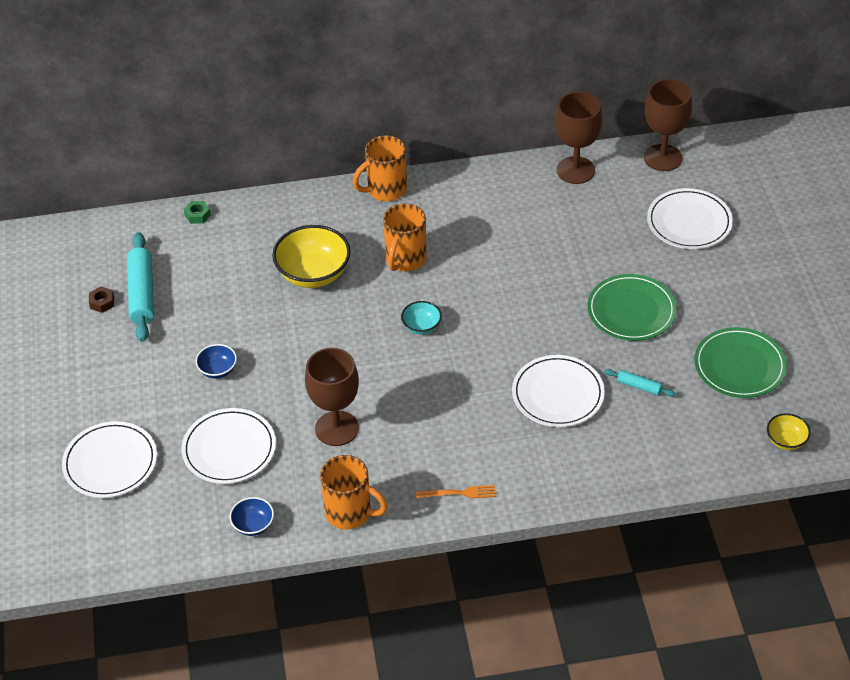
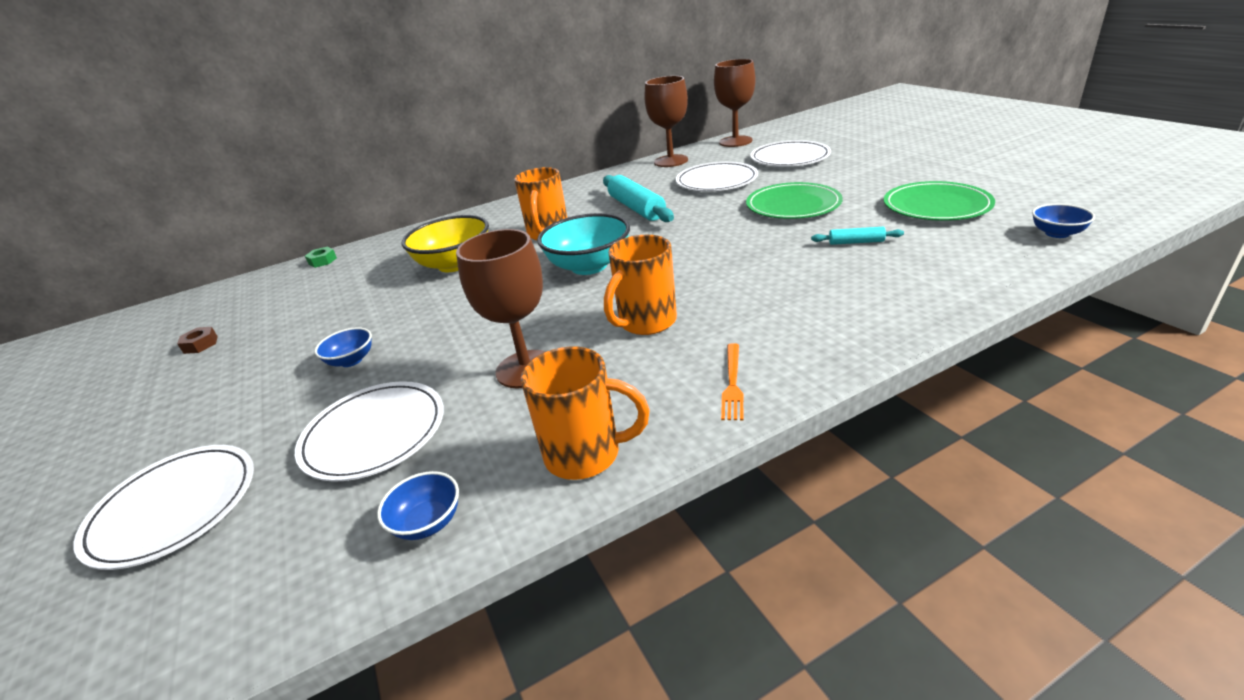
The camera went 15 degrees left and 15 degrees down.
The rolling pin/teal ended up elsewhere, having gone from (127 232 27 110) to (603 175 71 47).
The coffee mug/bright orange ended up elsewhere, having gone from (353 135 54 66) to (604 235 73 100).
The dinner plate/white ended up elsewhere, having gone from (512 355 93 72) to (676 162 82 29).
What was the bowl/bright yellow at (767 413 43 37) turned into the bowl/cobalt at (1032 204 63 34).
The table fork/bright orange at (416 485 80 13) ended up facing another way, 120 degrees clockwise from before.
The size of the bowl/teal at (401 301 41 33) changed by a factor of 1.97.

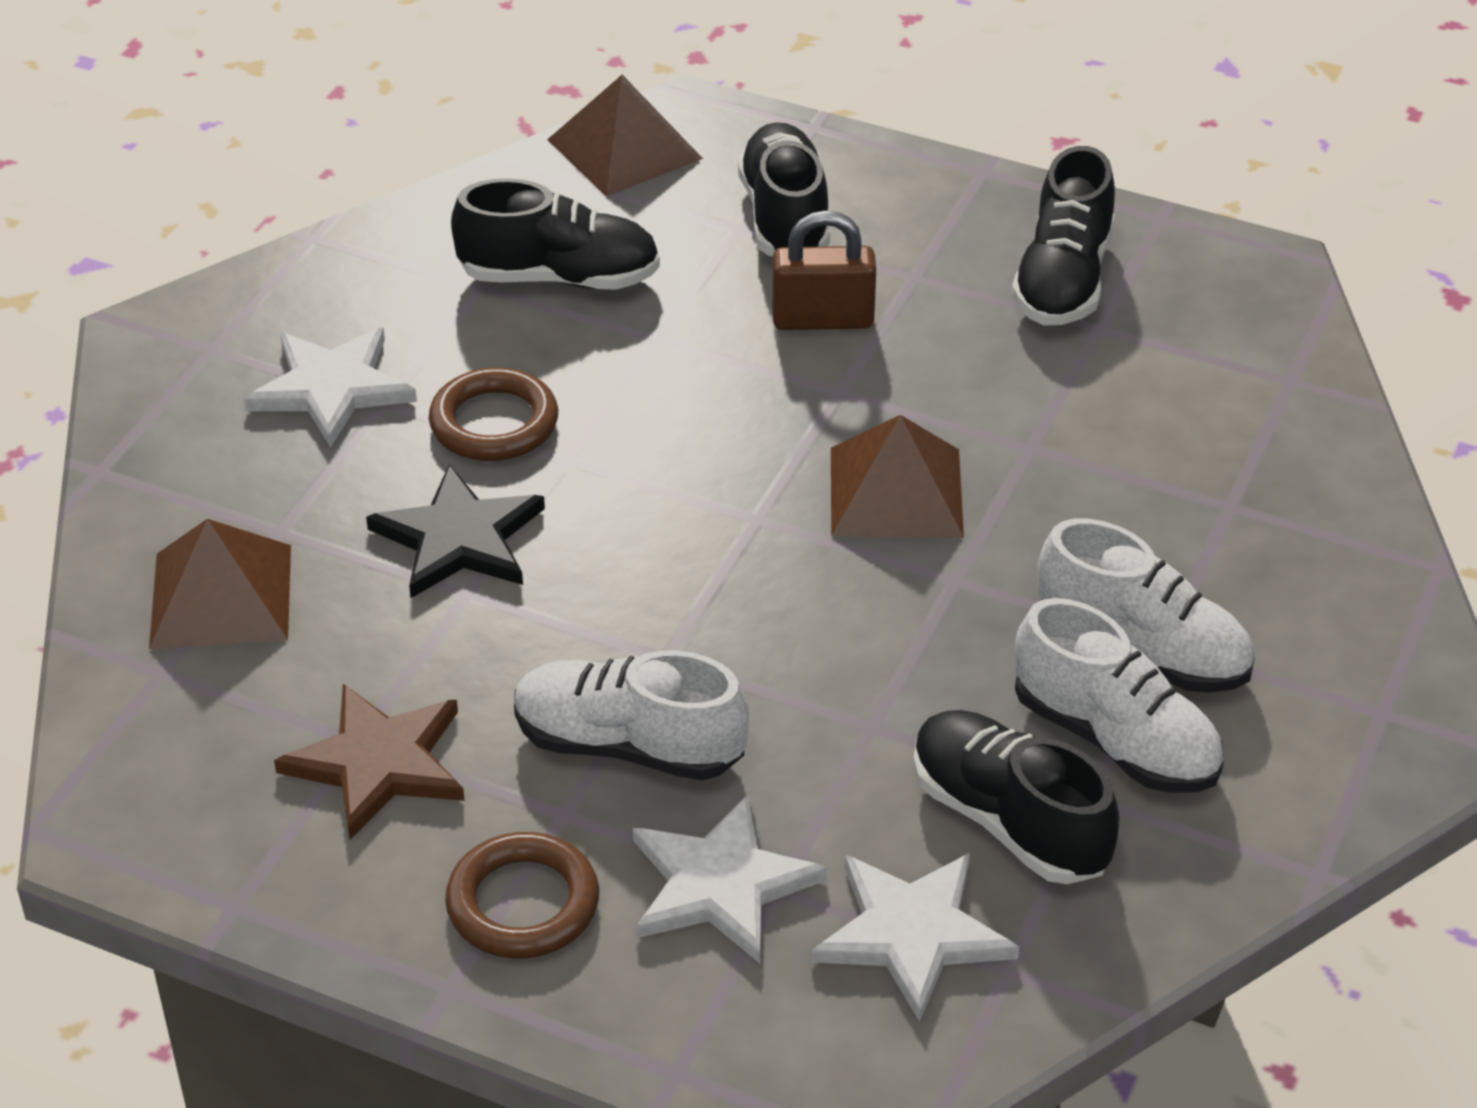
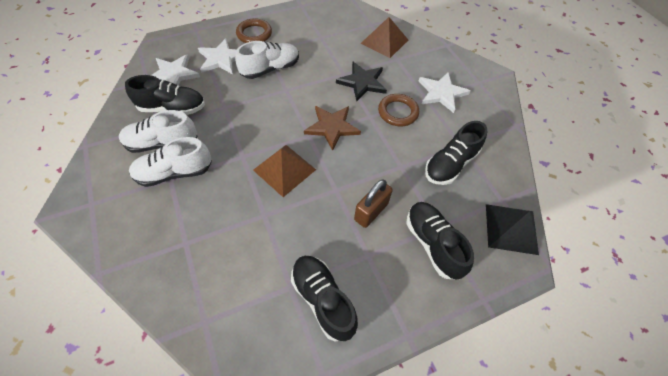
The camera went 130 degrees right and 15 degrees up.
The five-pointed star/brown ended up elsewhere, having gone from (274 684 191 156) to (304 106 57 45).
What was the solid pyramid/brown at (547 75 156 121) turned into the solid pyramid/ebony at (486 204 53 51).
The sneaker/ebony at (738 122 92 135) ended up facing another way, 150 degrees counterclockwise from before.

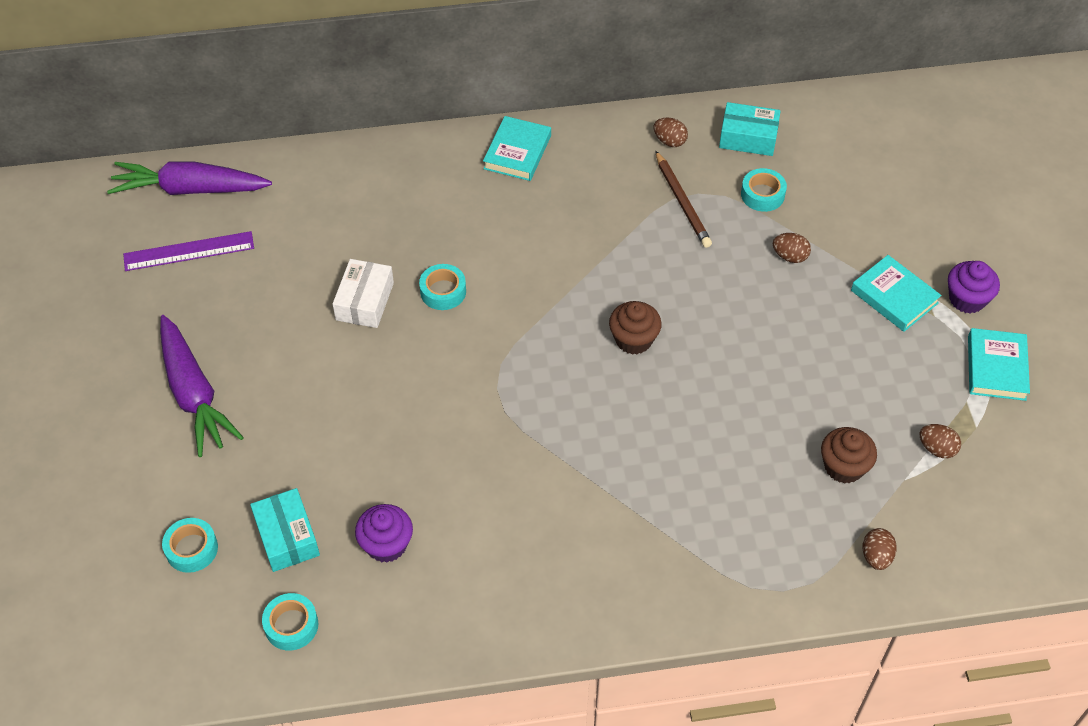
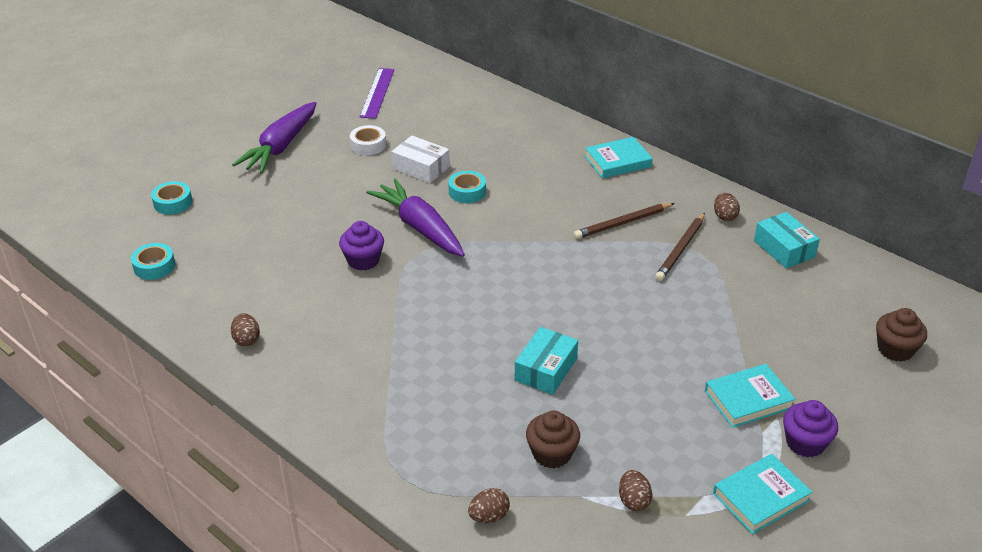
The camera went 50 degrees right and 15 degrees down.
The second view lost the roll of tape/teal at (741 168 46 44).
The second view gained the roll of tape/white at (350 125 36 30).
The second view gained the lead pencil/brown at (574 203 101 36).
The carrot/purple ended up elsewhere, having gone from (107 161 165 34) to (366 178 99 79).
The box/teal ended up elsewhere, having gone from (250 488 70 84) to (515 327 63 68).
The muffin/purple ended up elsewhere, having gone from (355 504 58 59) to (339 221 45 50).
The muffin/brown ended up elsewhere, having gone from (609 301 53 54) to (876 308 51 54).
The egg shape/brown ended up elsewhere, having gone from (773 233 38 30) to (231 313 29 34).
The measuring stick/purple at (123 231 131 40) ended up facing another way, 60 degrees clockwise from before.
The box/white at (333 259 61 69) ended up facing another way, 60 degrees clockwise from before.
The book/teal at (851 255 91 77) ended up facing another way, 60 degrees clockwise from before.

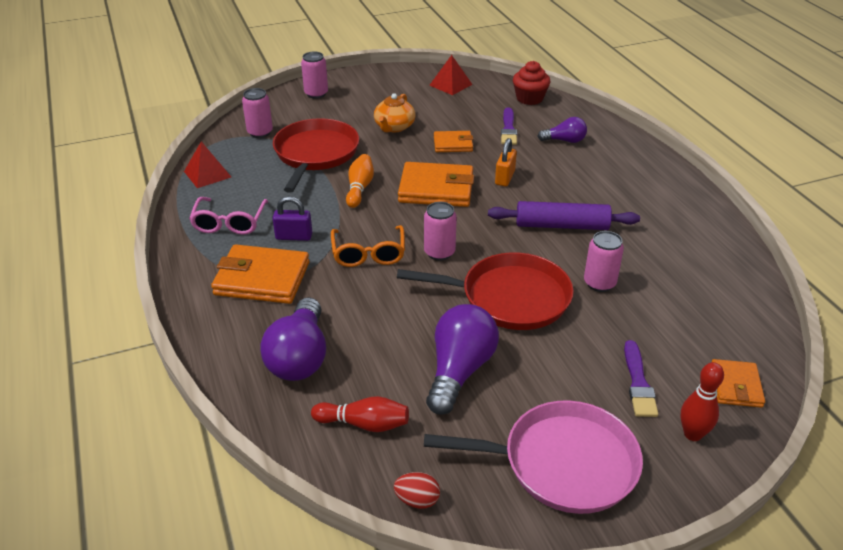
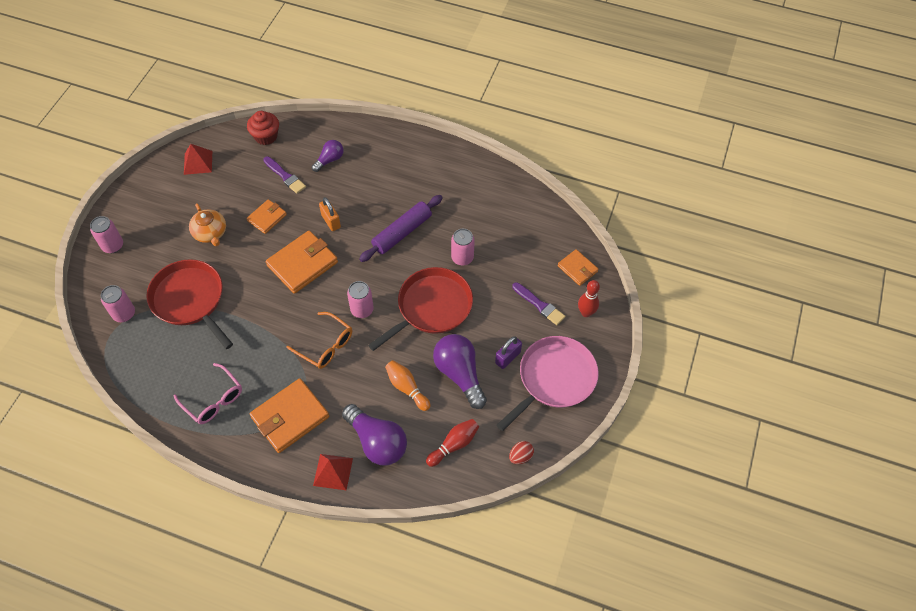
The camera went 50 degrees left and 20 degrees up.
The solid pyramid/red ended up elsewhere, having gone from (184 142 47 46) to (313 454 40 36).
The small lock/purple ended up elsewhere, having gone from (273 196 39 45) to (495 336 27 33).
The bowling pin/bright orange ended up elsewhere, having gone from (346 154 28 54) to (385 360 46 51).

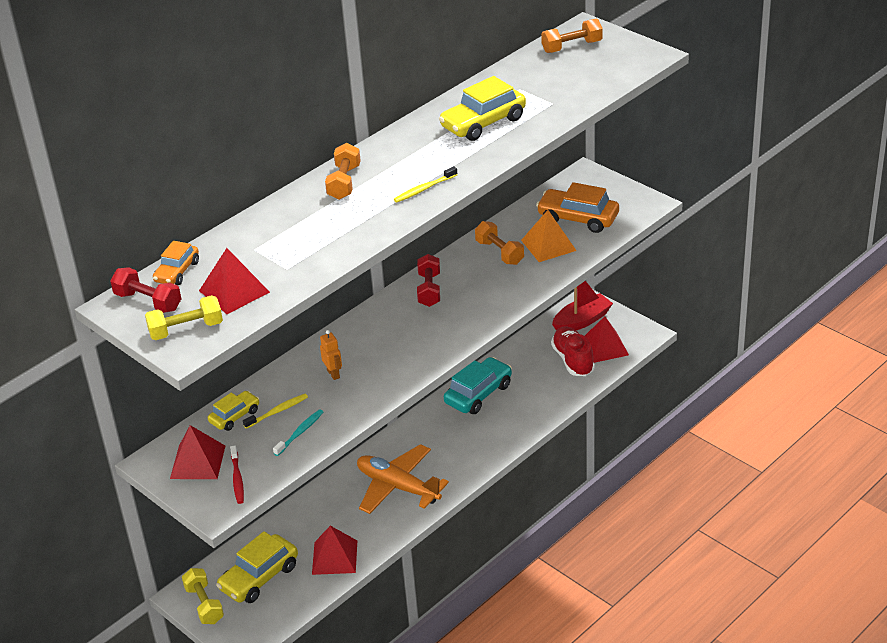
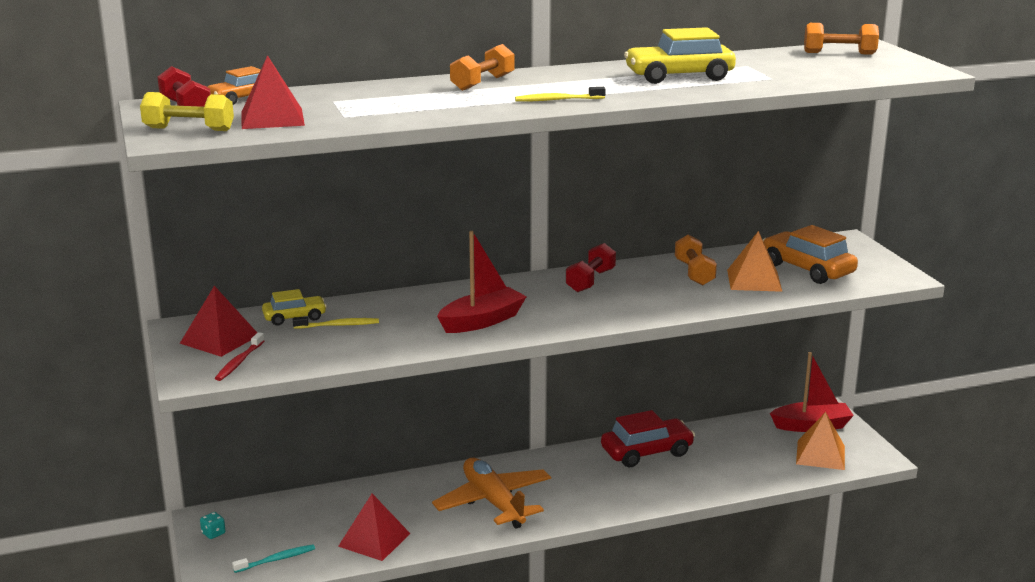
The camera went 25 degrees right and 15 degrees down.
The second view lost the automobile/bright yellow at (216 531 82 72).
The second view lost the robot figure/bright orange at (320 330 22 50).
The second view lost the sneaker/red at (551 326 44 50).
The second view gained the sailboat/red at (437 231 90 102).
The tooth brush/teal ended up elsewhere, having gone from (273 409 50 47) to (232 545 83 28).
Where the hand weight/bright yellow stood at (182 568 42 56), the game die/teal came to stand at (200 512 25 27).
What was the automobile/teal at (444 357 68 57) turned into the automobile/red at (601 410 94 57).
What was the solid pyramid/red at (585 316 44 47) turned into the solid pyramid/bright orange at (796 412 49 58).

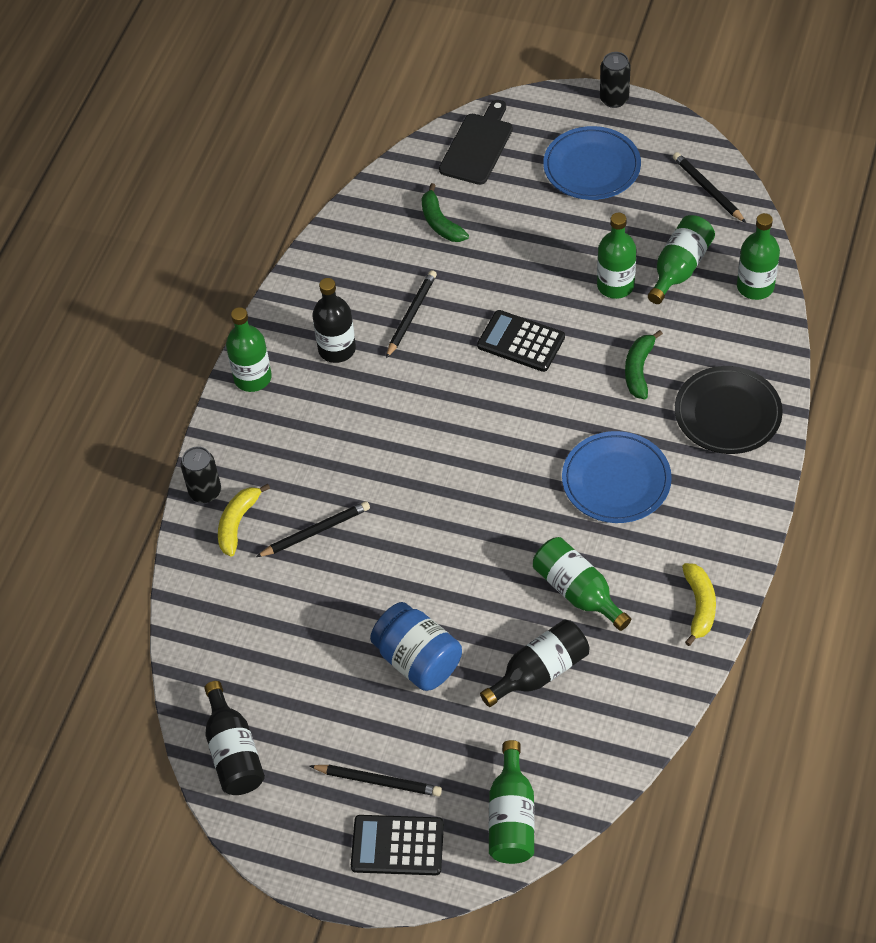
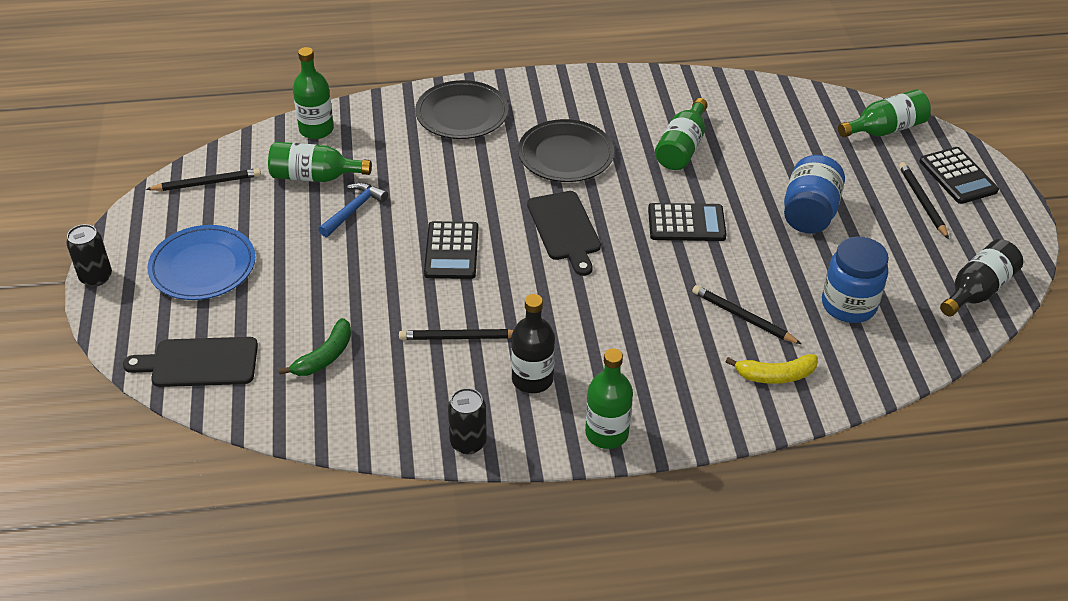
The camera went 120 degrees left and 10 degrees down.
The second view lost the bottle/ebony at (480 619 109 88).
The second view lost the toy banana/leaf-green at (625 330 38 69).
The second view lost the toy banana/bright yellow at (682 563 34 83).
The second view gained the cutting board/ebony at (527 191 74 85).
The second view gained the pocket calculator/ebony at (648 203 79 38).
The second view gained the jam jar/cobalt at (822 237 67 86).
The tin/ebony ended up elsewhere, having gone from (181 446 40 57) to (448 388 39 66).
Where the bottle/leaf-green stood at (597 213 40 86), the carpenter's hammer/cobalt came to stand at (318 182 70 55).
What was the dinner plate/cobalt at (562 431 110 92) turned into the dinner plate/ebony at (518 119 96 63).
The lead pencil/ebony at (673 152 73 71) ended up facing another way, 135 degrees counterclockwise from before.

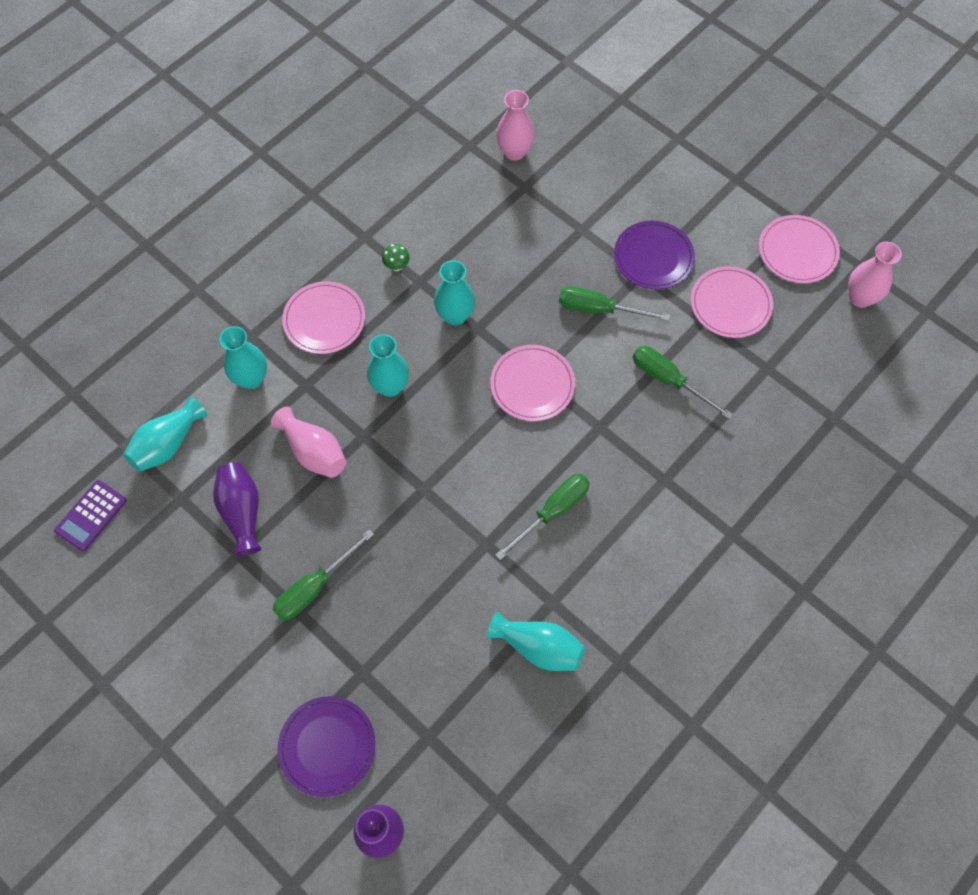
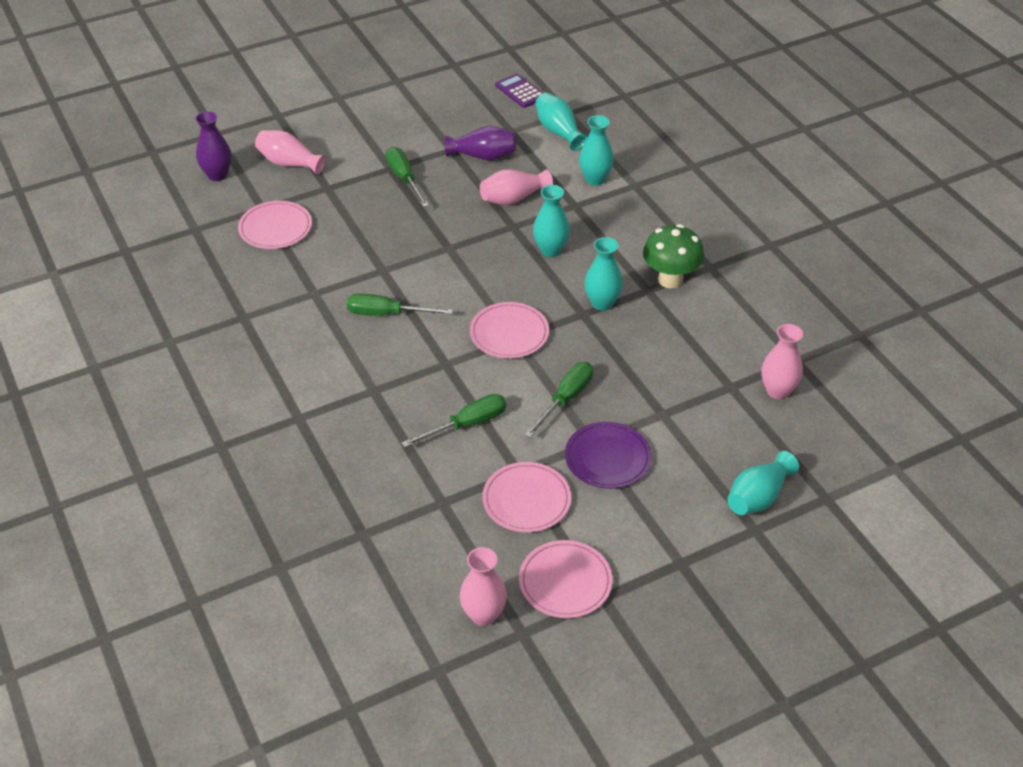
The camera went 110 degrees right and 20 degrees down.
The dinner plate/rosy ended up elsewhere, having gone from (282 281 83 73) to (238 201 74 48).
The flower vase/teal ended up elsewhere, having gone from (487 611 98 60) to (727 451 72 64).
Where the dinner plate/purple stood at (278 696 98 101), the flower vase/rosy came to stand at (255 130 71 45).
The screwdriver/leaf-green at (495 474 95 86) ended up facing another way, 120 degrees clockwise from before.
The size of the fungus/leaf-green at (382 244 28 27) changed by a factor of 2.32.

